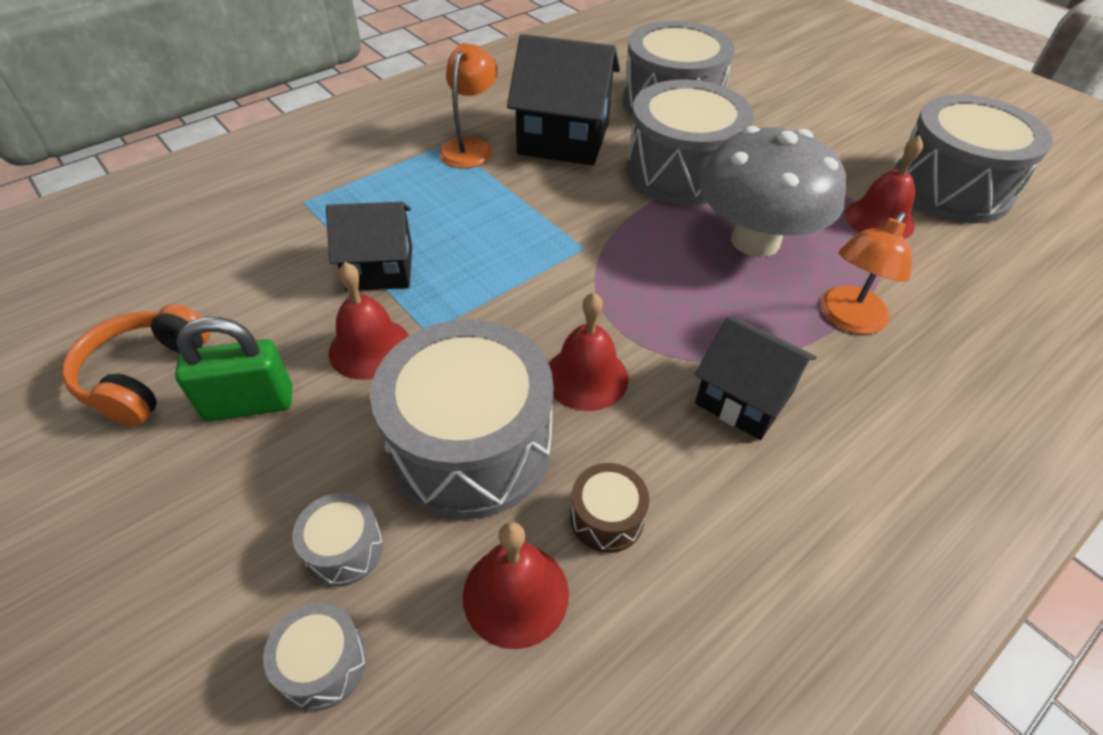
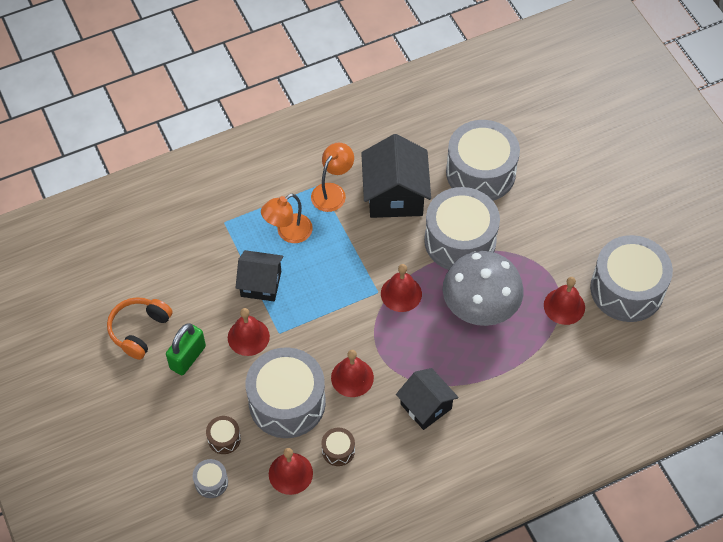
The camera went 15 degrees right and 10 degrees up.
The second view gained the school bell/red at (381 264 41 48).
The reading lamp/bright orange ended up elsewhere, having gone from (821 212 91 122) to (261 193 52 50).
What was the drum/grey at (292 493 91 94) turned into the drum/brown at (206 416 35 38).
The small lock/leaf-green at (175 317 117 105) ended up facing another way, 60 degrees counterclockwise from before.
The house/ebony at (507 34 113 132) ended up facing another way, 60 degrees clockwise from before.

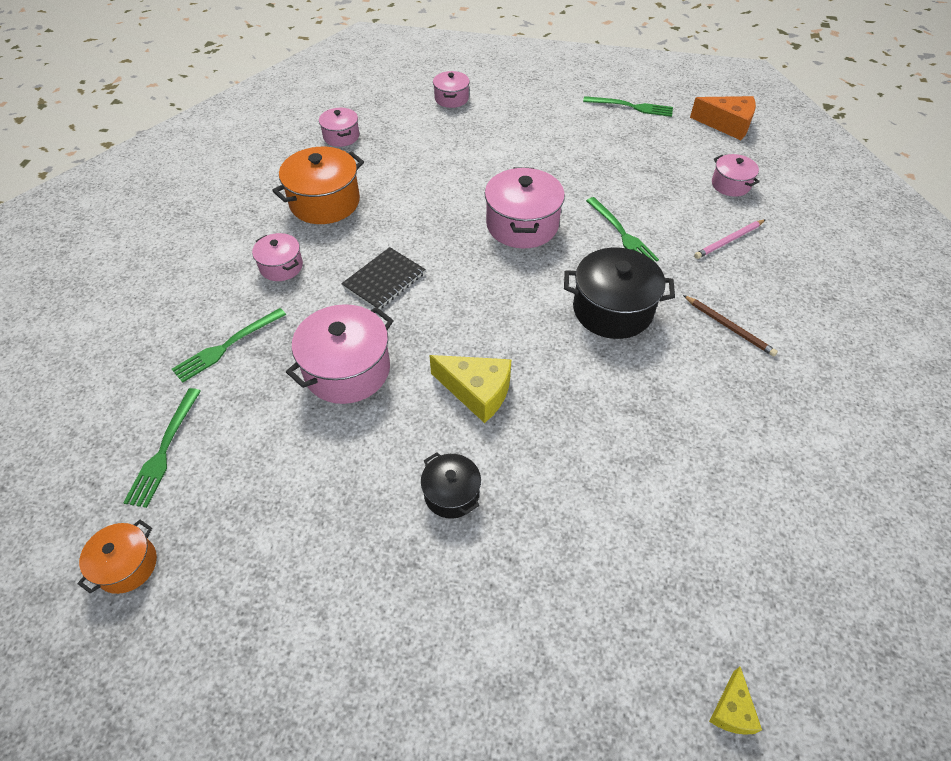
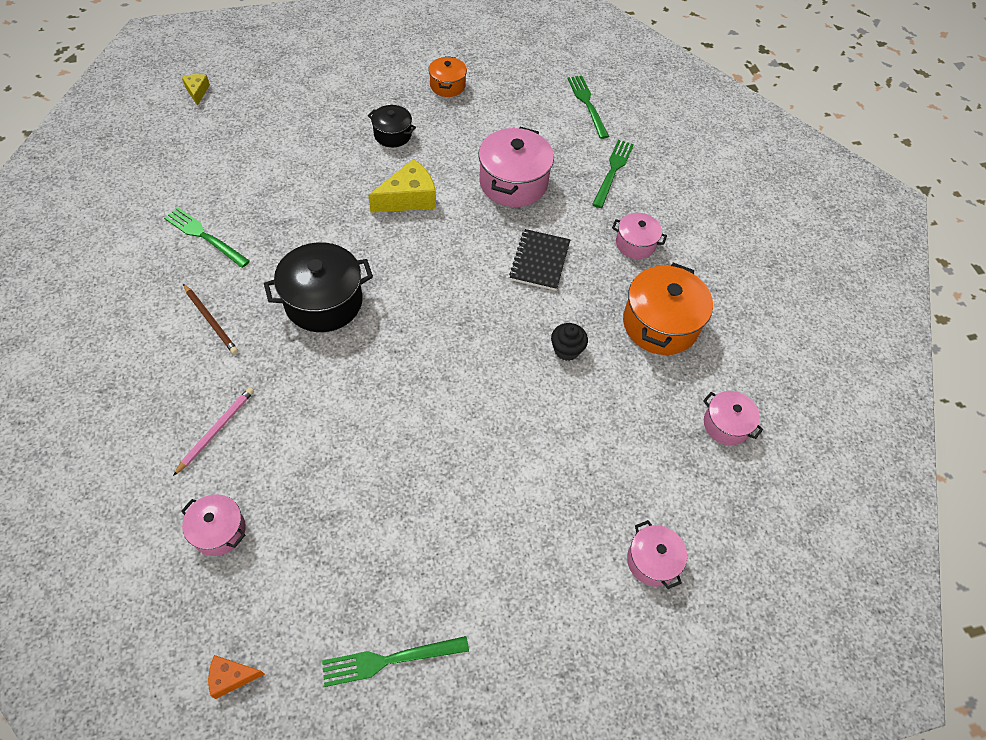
The camera went 150 degrees right and 5 degrees up.
The second view lost the stockpot/rosy at (485 167 80 81).
The second view gained the muffin/ebony at (551 323 37 38).
The stockpot/bright orange ended up elsewhere, having gone from (78 520 79 74) to (428 56 39 41).
The table fork/leaf-green ended up elsewhere, having gone from (586 197 73 65) to (164 207 86 61).
The cheese wedge/bright yellow at (429 355 83 68) ended up facing another way, 150 degrees clockwise from before.
The lead pencil/brown at (683 295 95 61) ended up facing another way, 150 degrees counterclockwise from before.
The size of the cheese wedge/bright orange at (690 96 66 44) changed by a factor of 0.54.

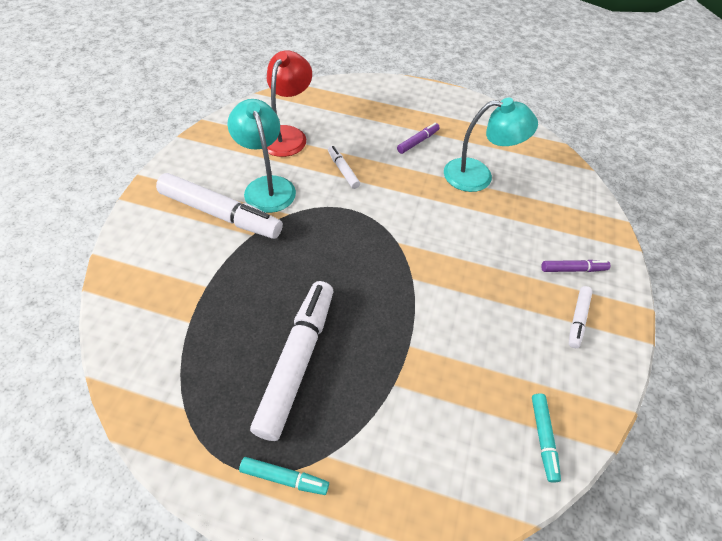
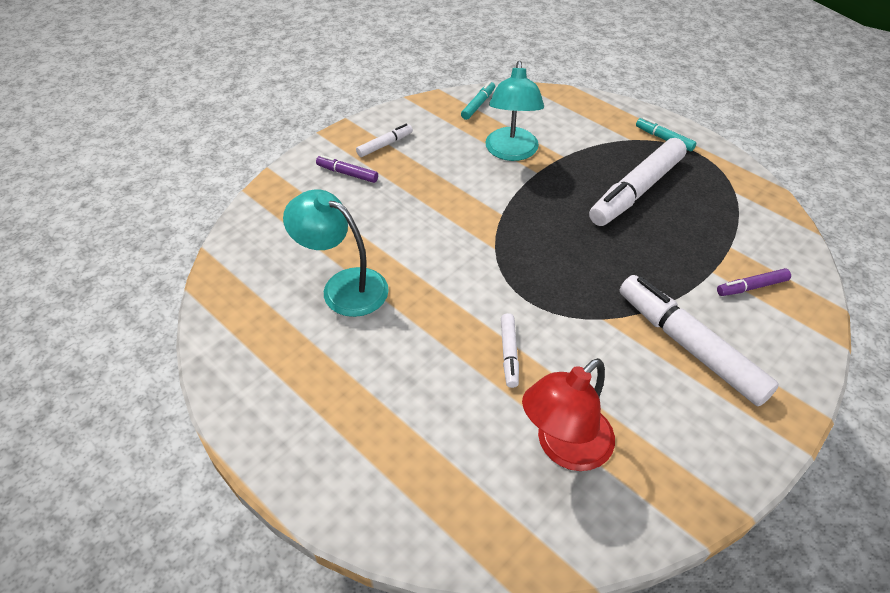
The camera went 150 degrees left and 5 degrees down.
The reading lamp/teal ended up elsewhere, having gone from (228 99 68 114) to (485 61 59 100).
The felt pen/purple ended up elsewhere, having gone from (397 123 43 31) to (717 268 74 28).

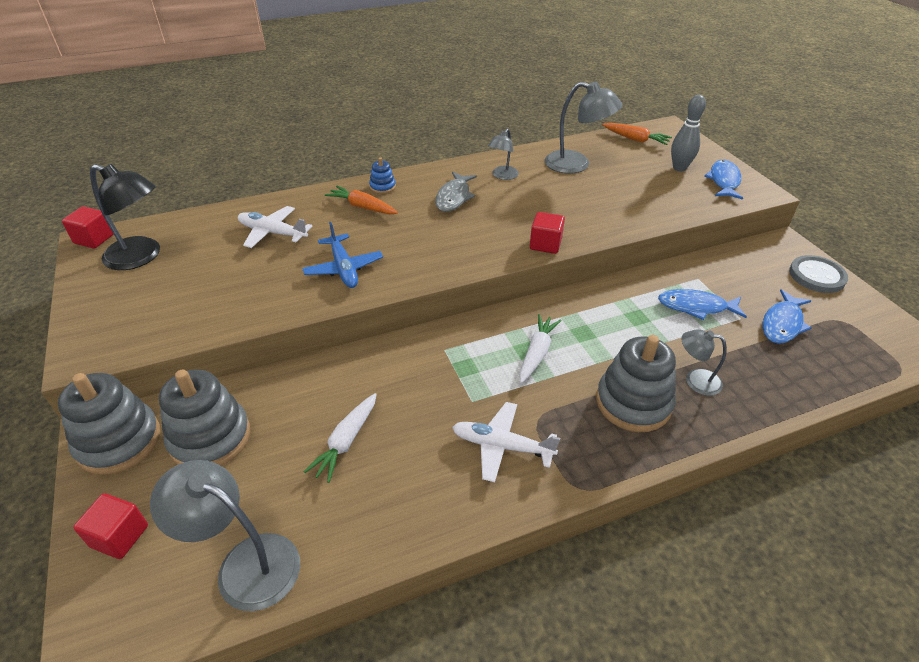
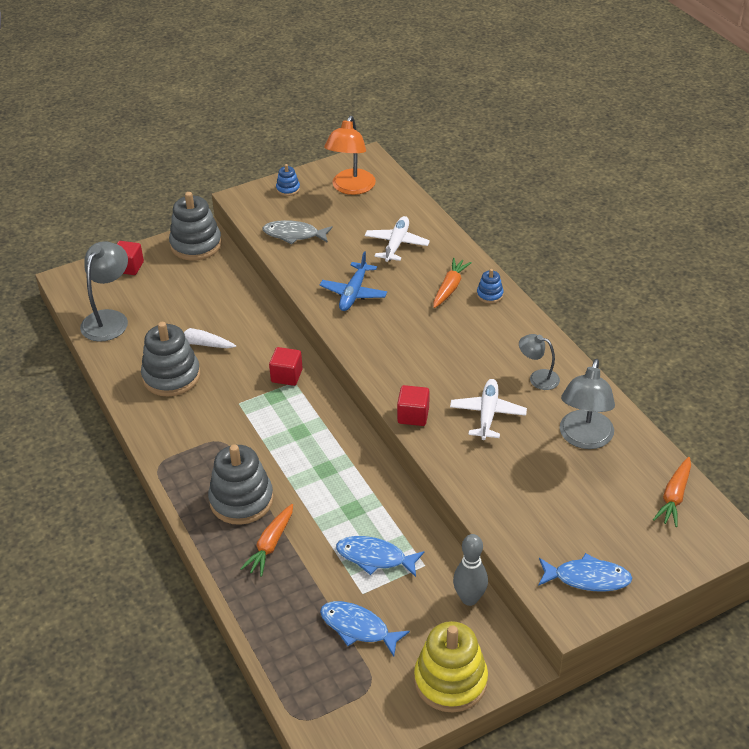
The camera went 85 degrees right and 0 degrees up.
The second view lost the carrot/white at (520 314 42 69).
The second view gained the stacking toy/cobalt at (276 164 24 32).
The block/red ended up elsewhere, having gone from (62 206 51 43) to (269 347 34 39).
The stacking toy/grey ended up elsewhere, having gone from (159 369 91 97) to (141 322 59 75).
The toy fish/grey ended up elsewhere, having gone from (435 172 42 40) to (262 220 71 24).
The toy plane/white ended up elsewhere, having gone from (452 402 108 80) to (450 379 77 61).
The bowling pin/grey ended up elsewhere, having gone from (671 95 35 77) to (453 534 35 72).
Where the reading lamp/grey stood at (681 329 46 67), the carrot/bright orange came to stand at (240 504 53 73).
Where the button/grey stood at (789 255 59 38), the stacking toy/bright yellow came to stand at (414 621 74 92).
What was the reading lamp/ebony at (90 164 70 106) turned into the reading lamp/bright orange at (324 116 52 79).
The toy plane/cobalt at (302 222 81 66) ended up facing another way, 45 degrees counterclockwise from before.
The toy fish/cobalt at (658 289 89 31) ended up facing another way, 75 degrees counterclockwise from before.

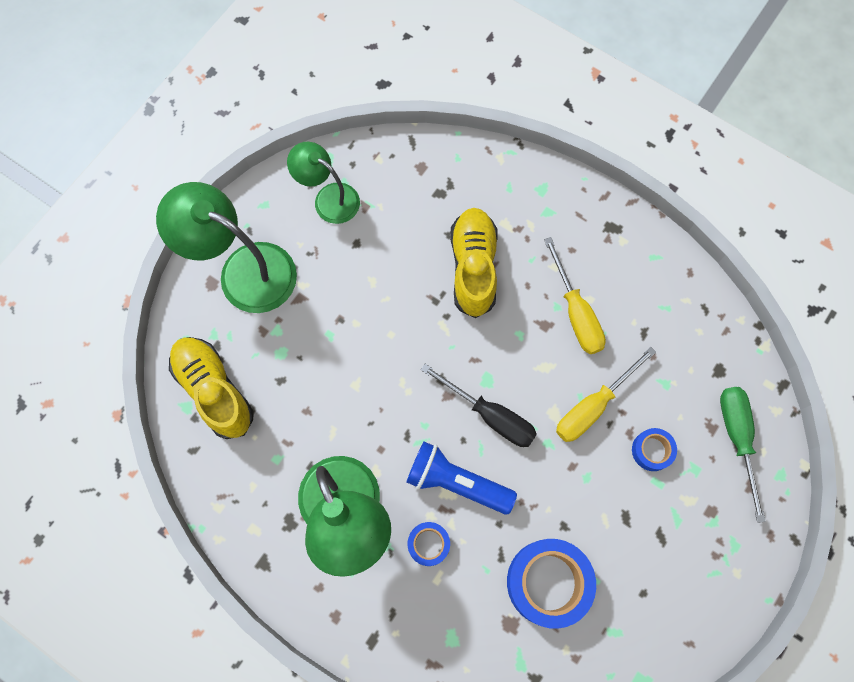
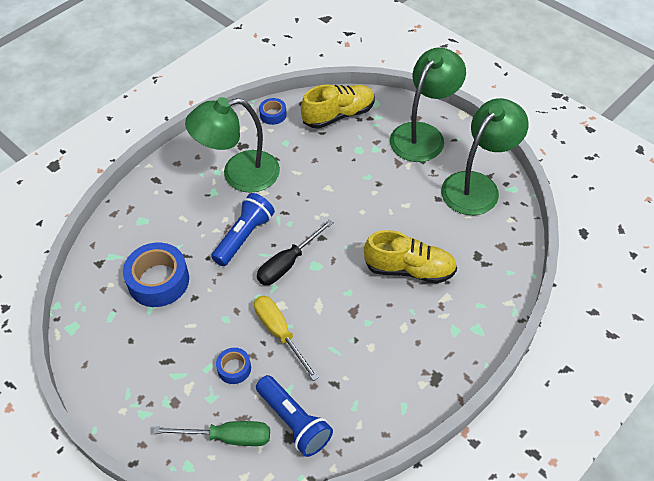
The camera went 100 degrees right and 20 degrees down.
The second view lost the screwdriver/bright yellow at (544 237 62 117).
The second view gained the pocket torch/cobalt at (256 375 77 82).
The roll of tape/cobalt ended up elsewhere, having gone from (408 522 42 44) to (259 98 28 27).
The size of the reading lamp/leaf-green at (287 142 73 82) changed by a factor of 1.64.

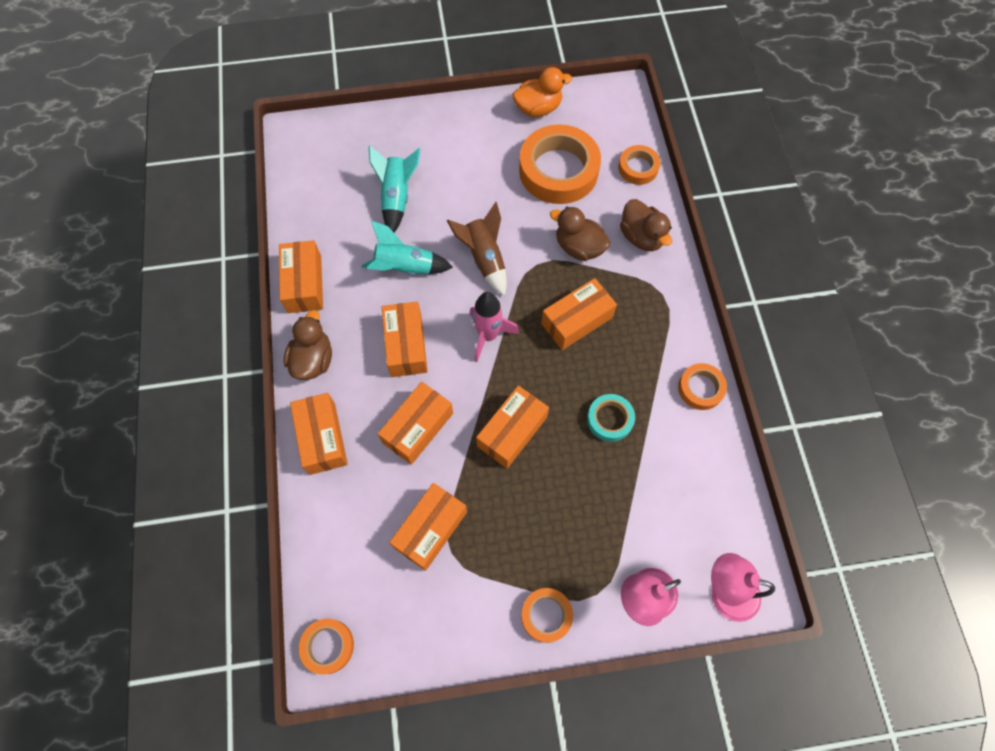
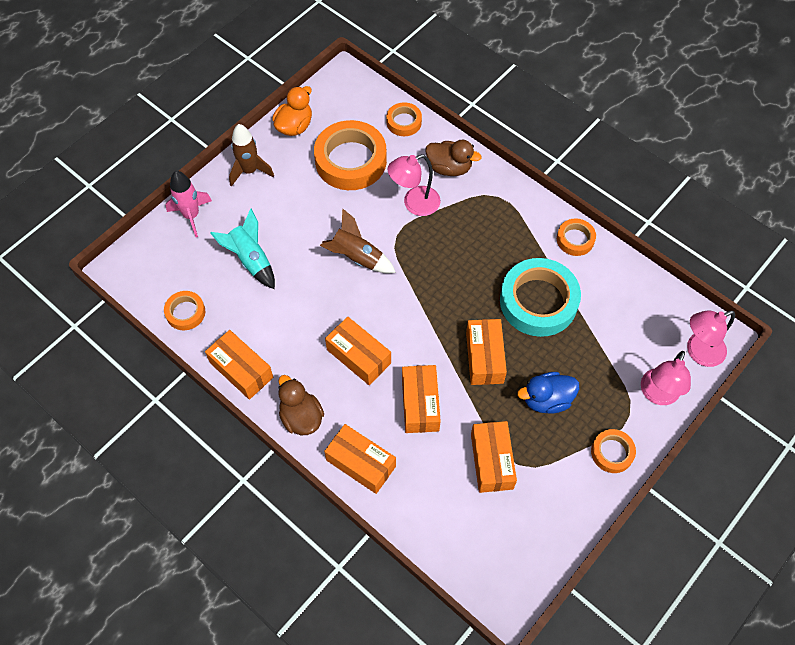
The camera went 40 degrees left and 5 degrees down.
The second view lost the toy rocket/teal at (362 221 91 54).
The second view lost the box/bright orange at (541 278 76 72).
The second view gained the toy rocket/brown at (229 124 45 63).
The second view gained the rubber duck/cobalt at (517 372 62 42).
The roll of tape/bright orange ended up elsewhere, having gone from (299 619 55 56) to (164 291 41 39).
The toy rocket/rosy ended up elsewhere, having gone from (469 292 50 70) to (166 171 46 66).
Where the rubber duck/brown stood at (550 207 61 54), the reading lamp/rosy came to stand at (388 154 52 62).
The size of the roll of tape/teal at (587 394 48 48) changed by a factor of 1.99.

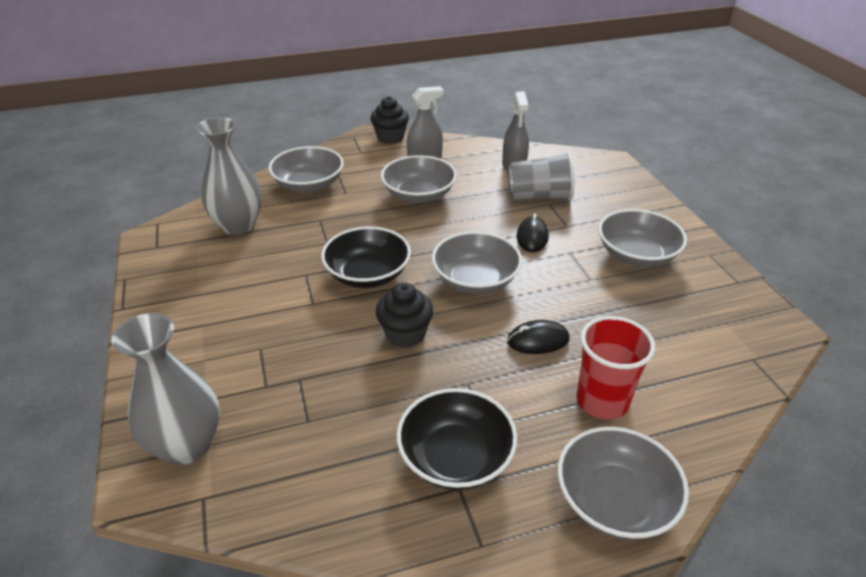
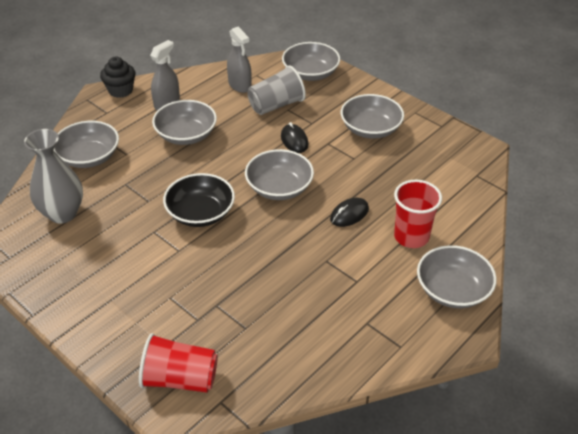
The camera went 30 degrees left and 5 degrees up.
The second view lost the muffin/ebony at (376 282 57 66).
The second view lost the bowl/ebony at (397 388 120 102).
The second view gained the bowl/grey at (282 42 58 39).
Where the flower vase/grey stood at (111 313 109 152), the beaker/red came to stand at (139 333 79 60).

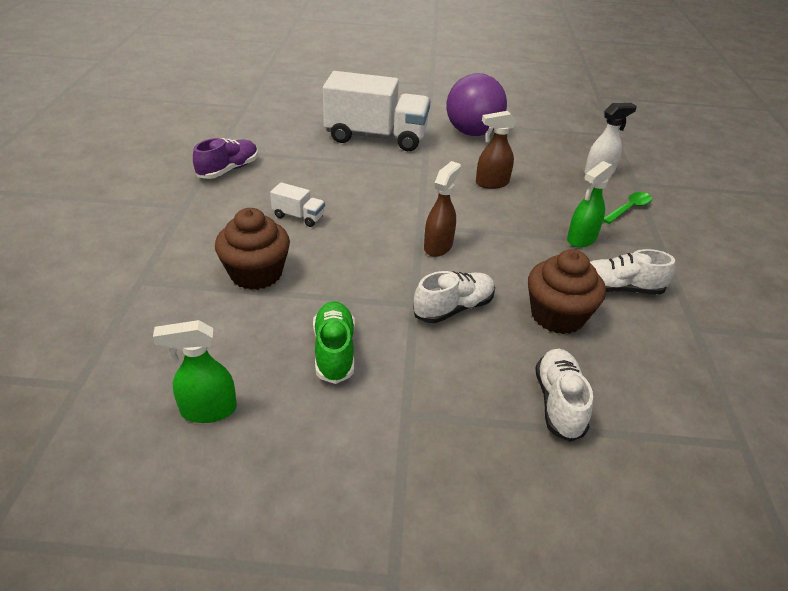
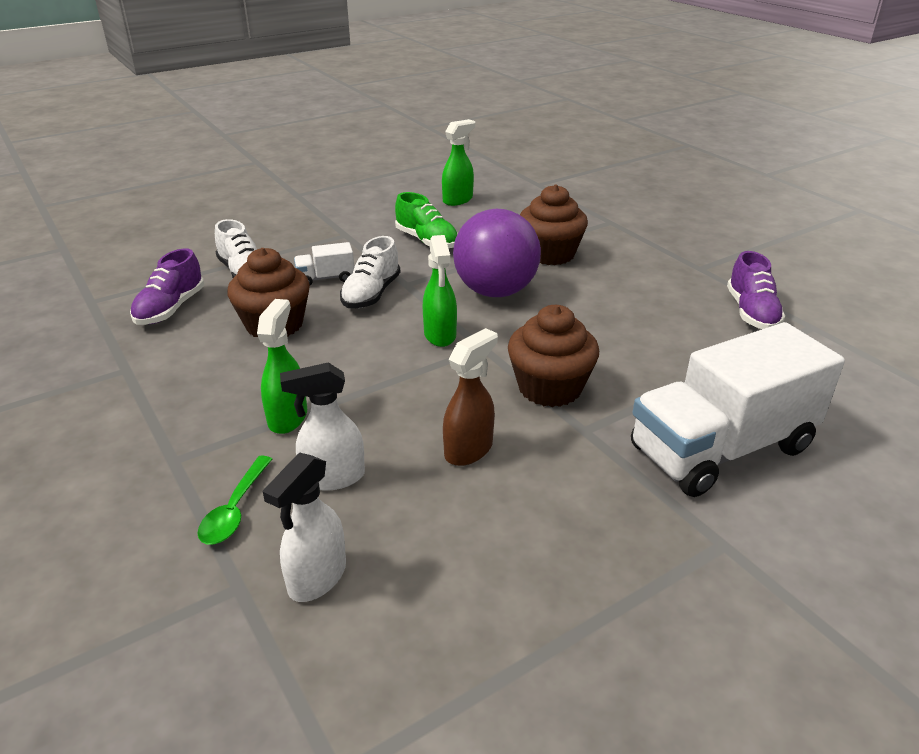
The camera went 145 degrees right and 5 degrees down.
The second view lost the sneaker/white at (590 249 85 46).
The second view gained the sneaker/purple at (130 248 74 77).
The second view gained the spray cleaner/white at (280 362 85 129).
The second view gained the muffin/brown at (508 305 91 102).
The truck/white ended up elsewhere, having gone from (270 182 55 45) to (294 242 60 43).
The sphere/purple ended up elsewhere, having gone from (446 73 61 63) to (453 209 88 88).
What was the spray cleaner/brown at (424 161 37 96) turned into the spray cleaner/leaf-green at (423 235 34 112).

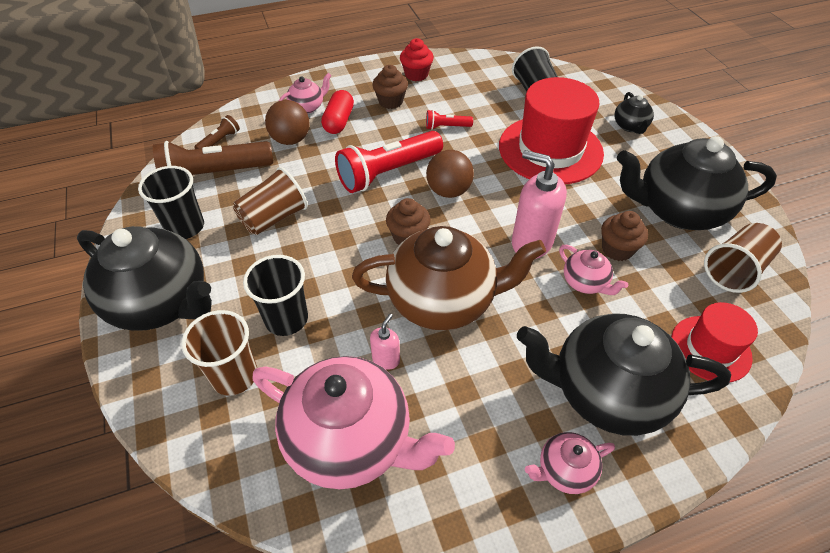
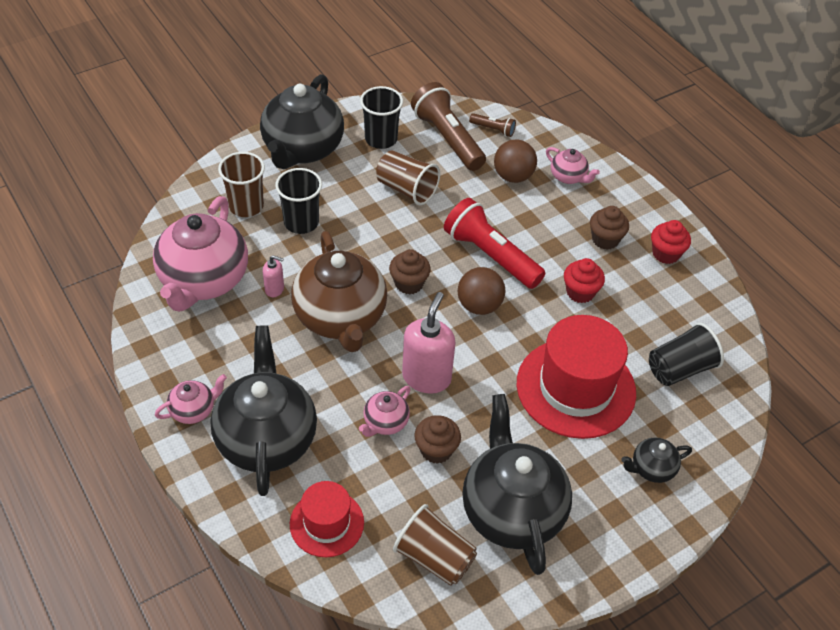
The camera went 75 degrees right and 0 degrees up.
The second view lost the capsule/red at (321 90 33 44).
Where the pocket torch/red stood at (426 110 47 20), the muffin/red came to stand at (564 258 41 45).
The teapot/rosy at (525 432 90 62) ended up facing another way, 90 degrees clockwise from before.

